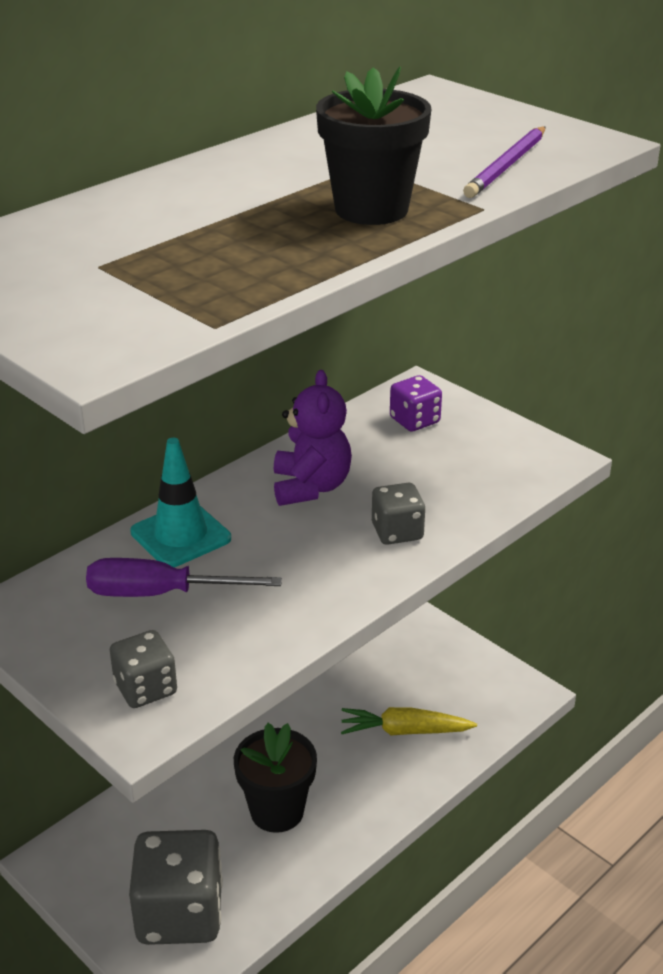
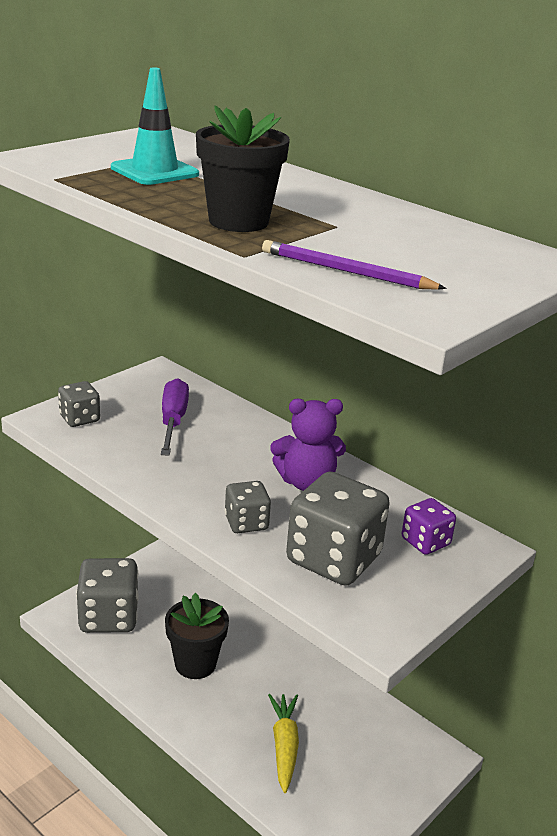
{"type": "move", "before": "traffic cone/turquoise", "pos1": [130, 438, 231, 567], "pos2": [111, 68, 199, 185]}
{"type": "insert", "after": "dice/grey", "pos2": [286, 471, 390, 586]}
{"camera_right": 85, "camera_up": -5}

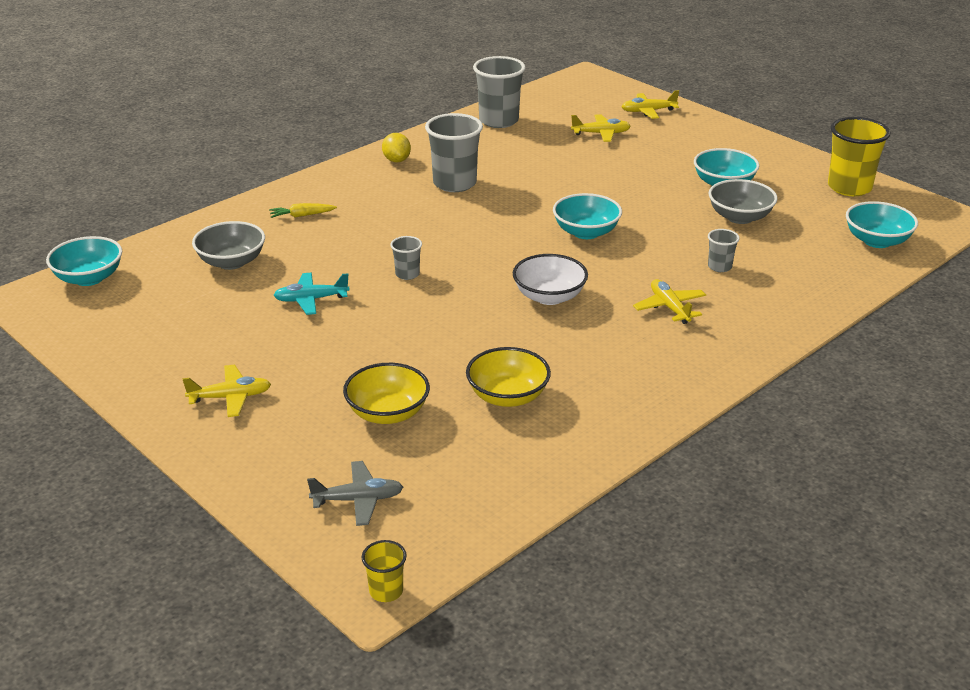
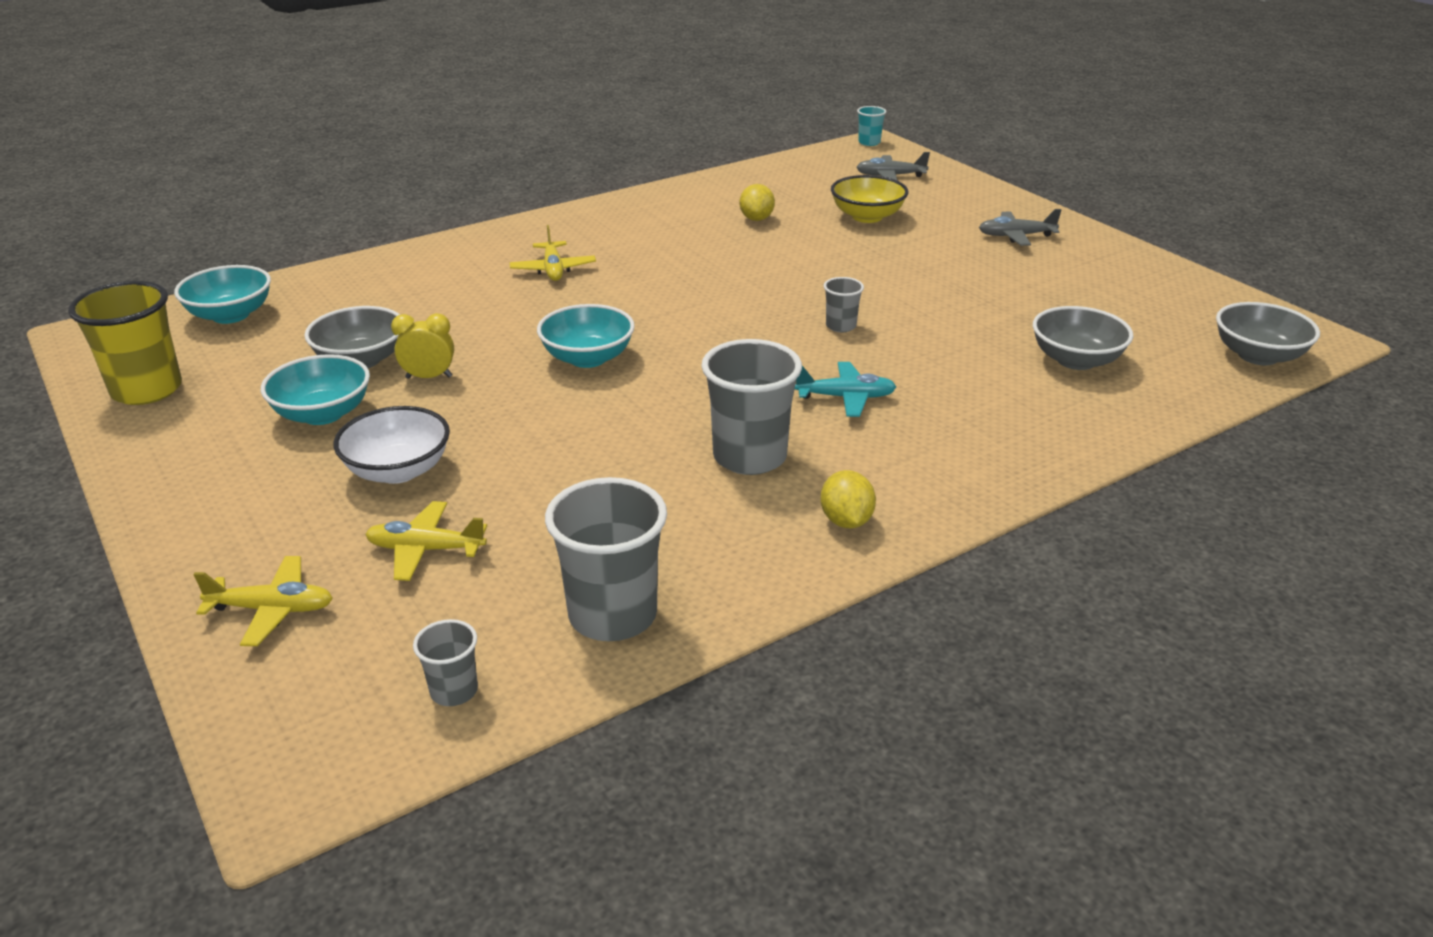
{"type": "move", "before": "bowl/white", "pos1": [513, 254, 588, 305], "pos2": [334, 406, 450, 484]}
{"type": "insert", "after": "clock/yellow", "pos2": [391, 313, 454, 379]}
{"type": "move", "before": "cup/grey", "pos1": [708, 229, 740, 272], "pos2": [413, 619, 478, 706]}
{"type": "replace", "before": "bowl/yellow", "after": "lemon/yellow", "pos1": [466, 347, 551, 407], "pos2": [740, 184, 775, 221]}
{"type": "move", "before": "plane/turquoise", "pos1": [273, 273, 350, 315], "pos2": [795, 362, 896, 417]}
{"type": "recolor", "before": "cup/yellow", "after": "cup/turquoise", "pos1": [362, 540, 407, 602], "pos2": [857, 106, 886, 146]}
{"type": "recolor", "before": "plane/yellow", "after": "plane/grey", "pos1": [183, 365, 271, 417], "pos2": [979, 209, 1061, 246]}
{"type": "recolor", "before": "bowl/turquoise", "after": "bowl/grey", "pos1": [46, 236, 122, 286], "pos2": [1216, 302, 1320, 365]}
{"type": "delete", "before": "carrot/yellow", "pos1": [269, 203, 337, 218]}
{"camera_right": -170, "camera_up": 0}

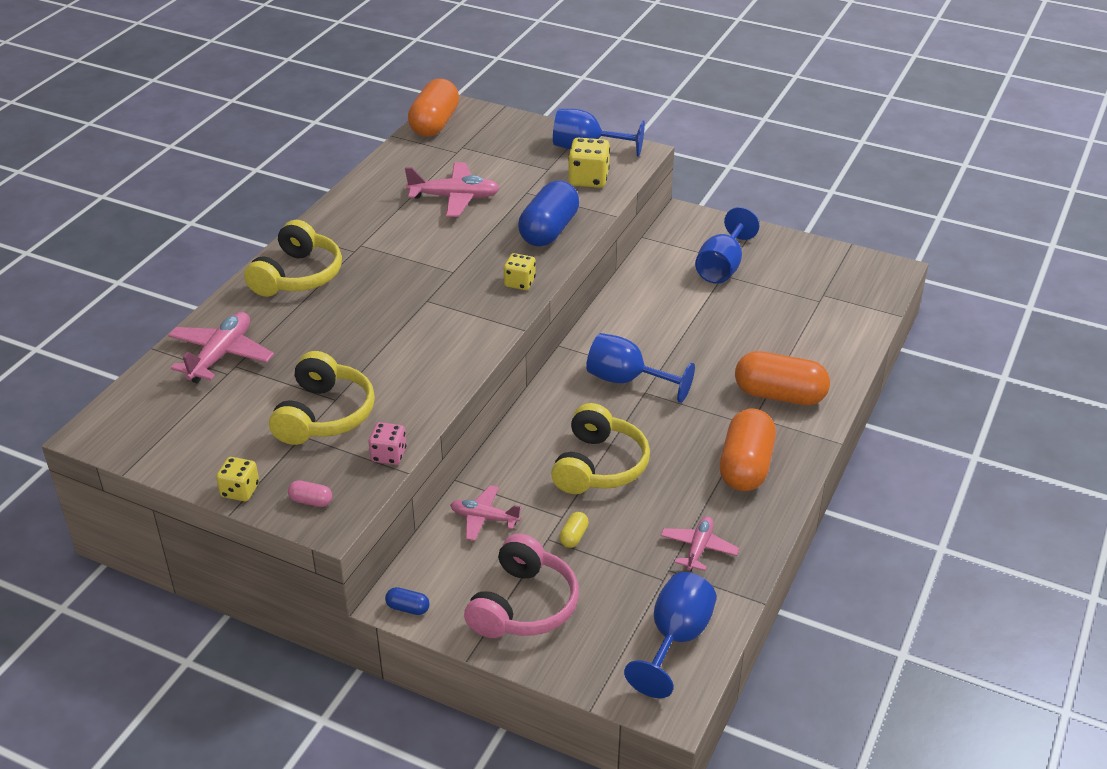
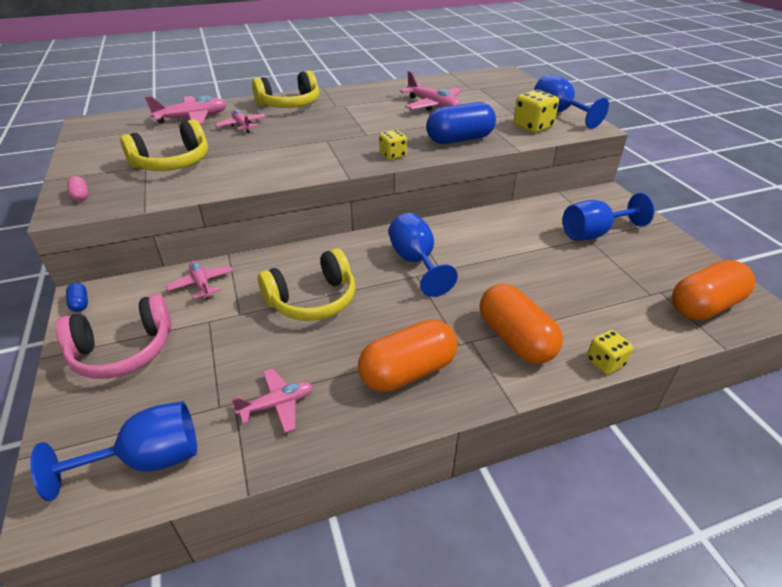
{"type": "insert", "after": "plane/pink", "pos2": [215, 109, 267, 133]}
{"type": "move", "before": "dice/yellow", "pos1": [216, 457, 259, 501], "pos2": [587, 330, 633, 375]}
{"type": "move", "before": "capsule/orange", "pos1": [408, 79, 459, 137], "pos2": [672, 260, 755, 320]}
{"type": "delete", "before": "dice/pink", "pos1": [369, 422, 406, 465]}
{"type": "delete", "before": "capsule/yellow", "pos1": [559, 512, 589, 548]}
{"camera_right": 45, "camera_up": 0}

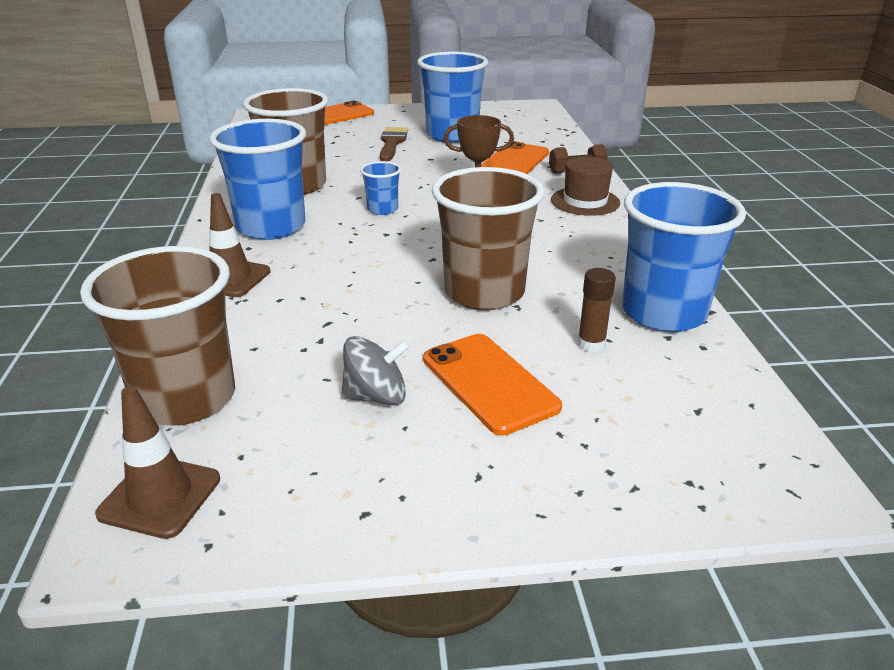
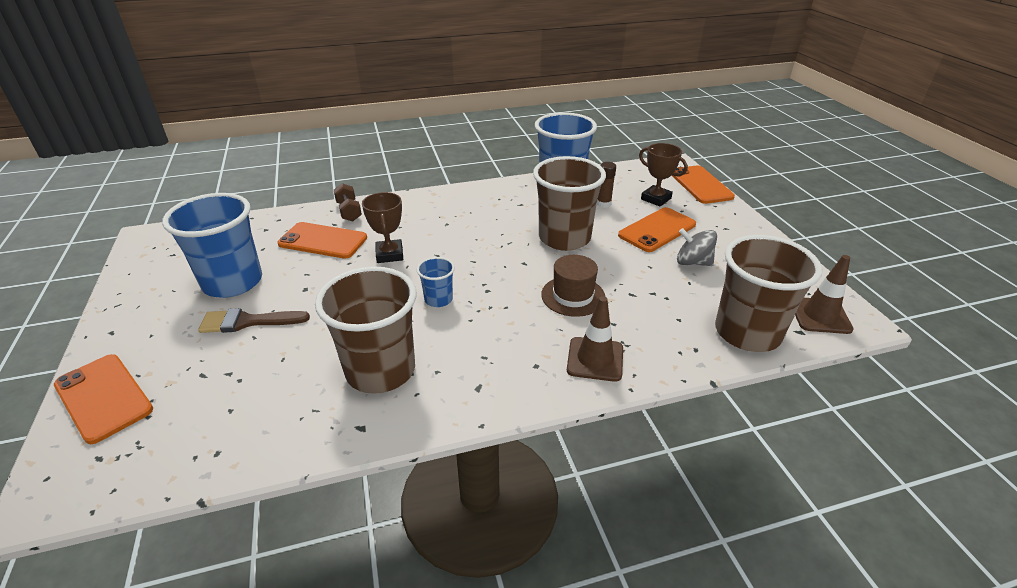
{"type": "move", "before": "hat/brown", "pos1": [551, 157, 620, 216], "pos2": [541, 255, 605, 317]}
{"type": "insert", "after": "trophy/brown", "pos2": [639, 143, 688, 207]}
{"type": "insert", "after": "phone/orange", "pos2": [672, 165, 735, 204]}
{"type": "rotate", "before": "spinning top/grey", "pos1": [341, 336, 410, 405], "pos2": [677, 228, 717, 266], "turn": -45}
{"type": "delete", "before": "cup/blue", "pos1": [209, 119, 306, 240]}
{"camera_right": -100, "camera_up": 5}

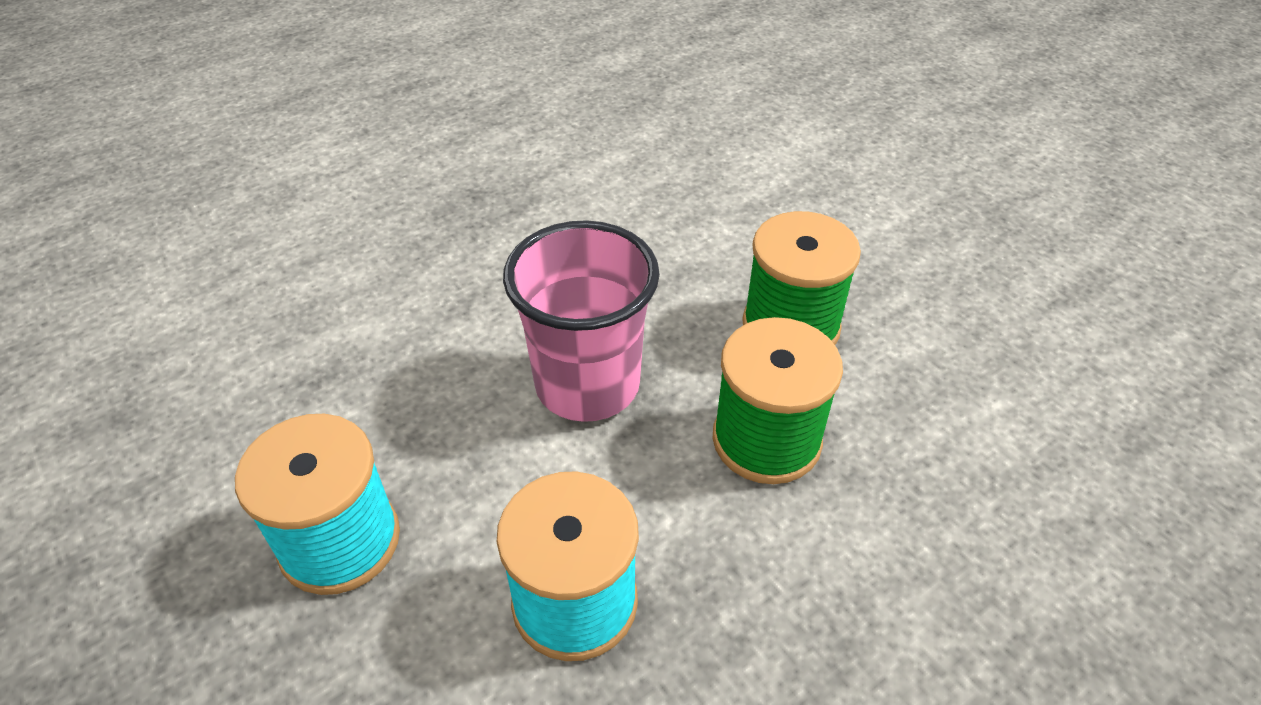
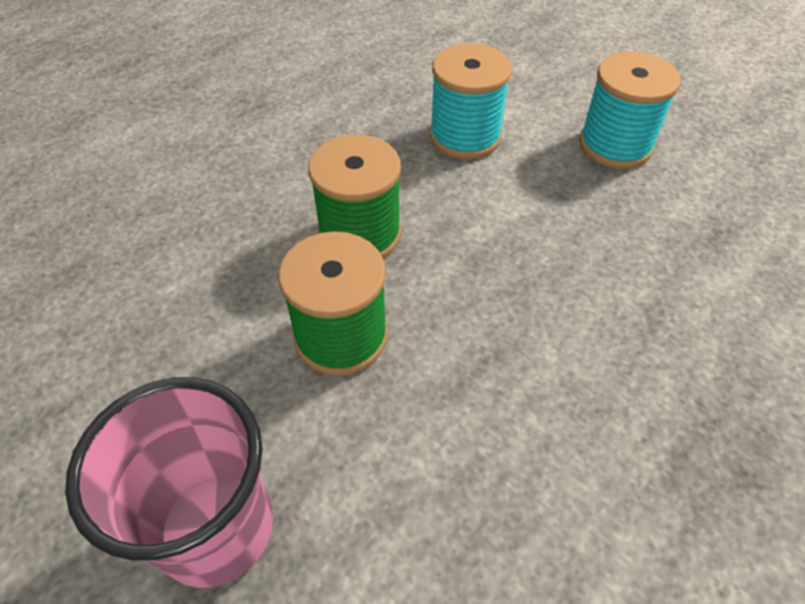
{"type": "move", "before": "cup/pink", "pos1": [503, 220, 660, 422], "pos2": [65, 377, 273, 588]}
{"camera_right": 170, "camera_up": 5}

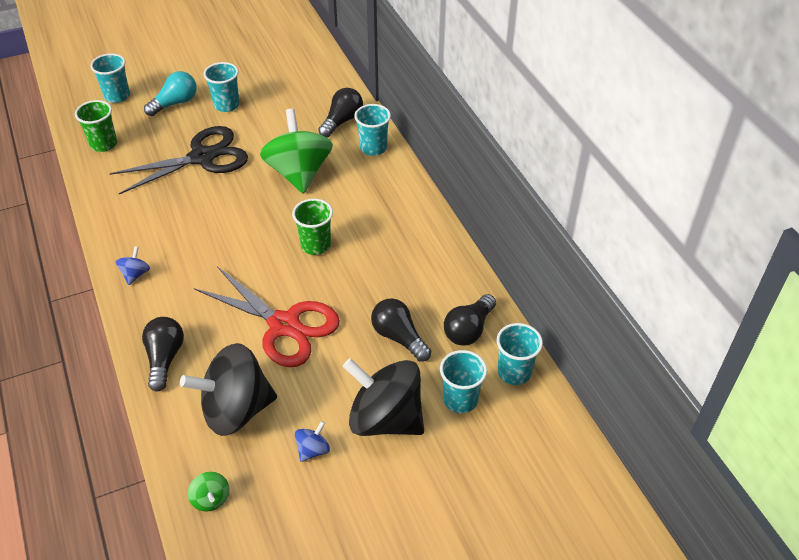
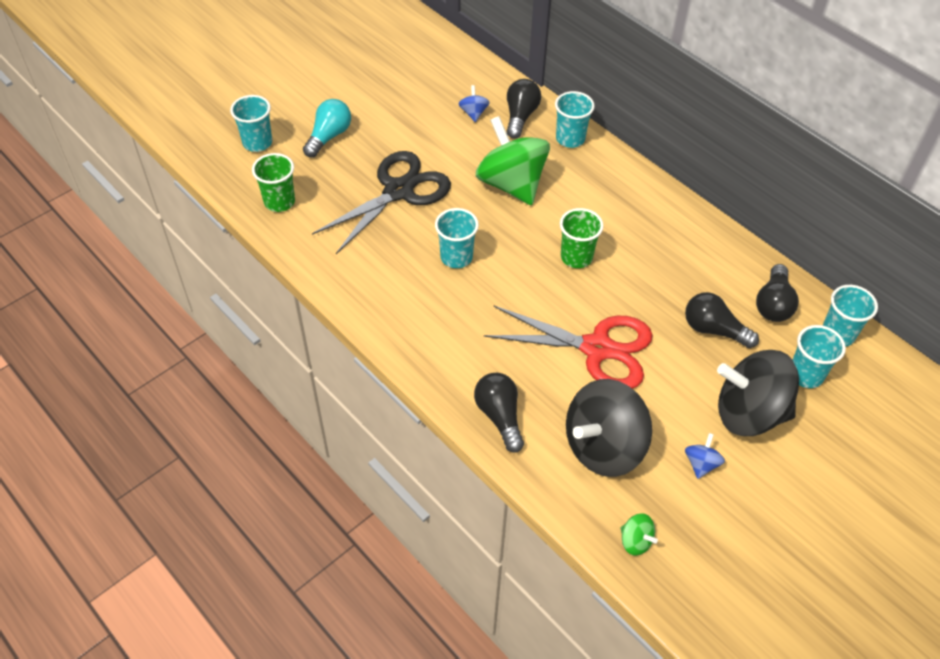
{"type": "move", "before": "cup/turquoise", "pos1": [204, 62, 240, 112], "pos2": [435, 208, 479, 268]}
{"type": "move", "before": "spinning top/blue", "pos1": [116, 246, 150, 285], "pos2": [459, 85, 490, 122]}
{"camera_right": -20, "camera_up": 5}

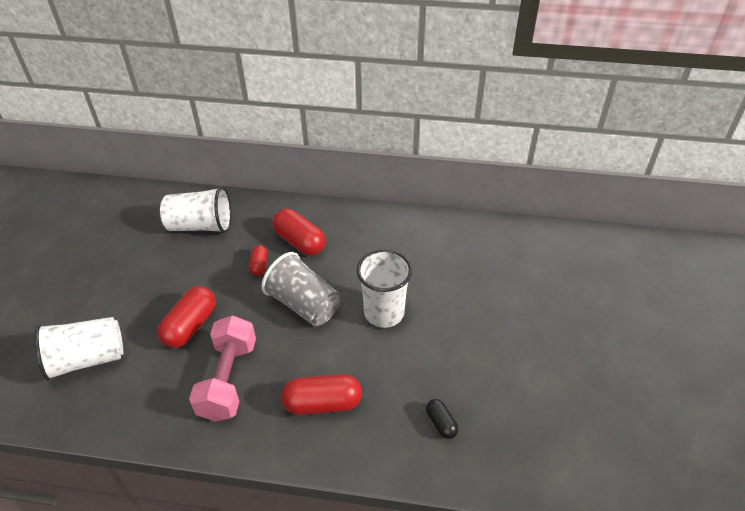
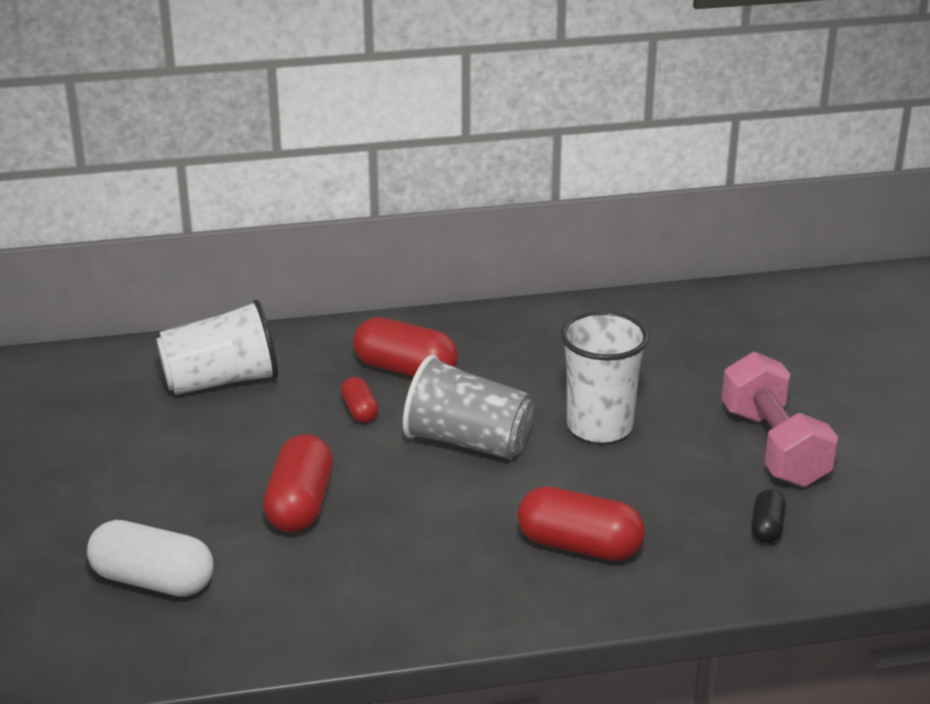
{"type": "replace", "before": "cup/white", "after": "capsule/white", "pos1": [34, 317, 123, 381], "pos2": [87, 520, 213, 597]}
{"type": "rotate", "before": "capsule/red", "pos1": [281, 374, 362, 415], "pos2": [517, 486, 645, 561], "turn": 45}
{"type": "move", "before": "dumbbell/pink", "pos1": [189, 316, 256, 422], "pos2": [721, 352, 838, 487]}
{"type": "rotate", "before": "capsule/black", "pos1": [426, 399, 459, 439], "pos2": [751, 489, 786, 543], "turn": 60}
{"camera_right": -20, "camera_up": -15}

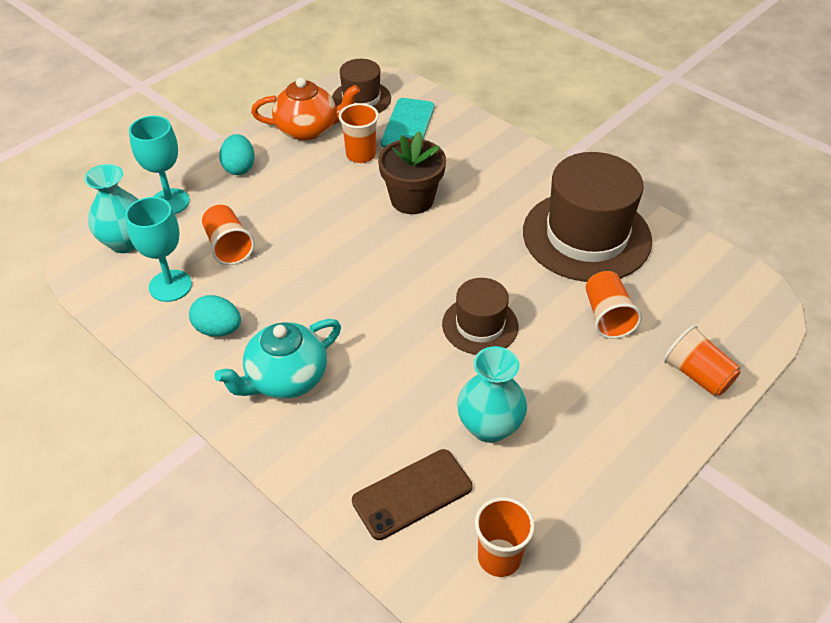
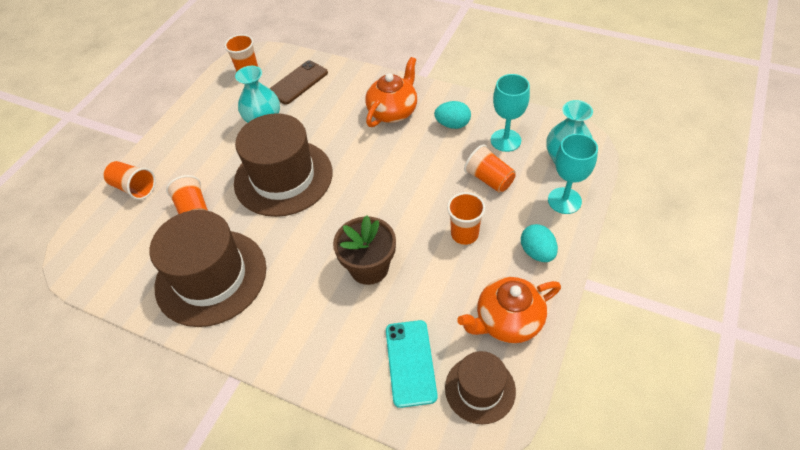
{"type": "resize", "before": "hat/brown", "pos1": [442, 278, 518, 355], "pos2": [234, 113, 332, 217], "scale": 1.84}
{"type": "recolor", "before": "teapot/turquoise", "after": "teapot/orange", "pos1": [214, 319, 341, 399], "pos2": [365, 57, 417, 127]}
{"type": "move", "before": "cup/orange", "pos1": [339, 103, 379, 163], "pos2": [447, 192, 485, 245]}
{"camera_right": 165, "camera_up": 5}

